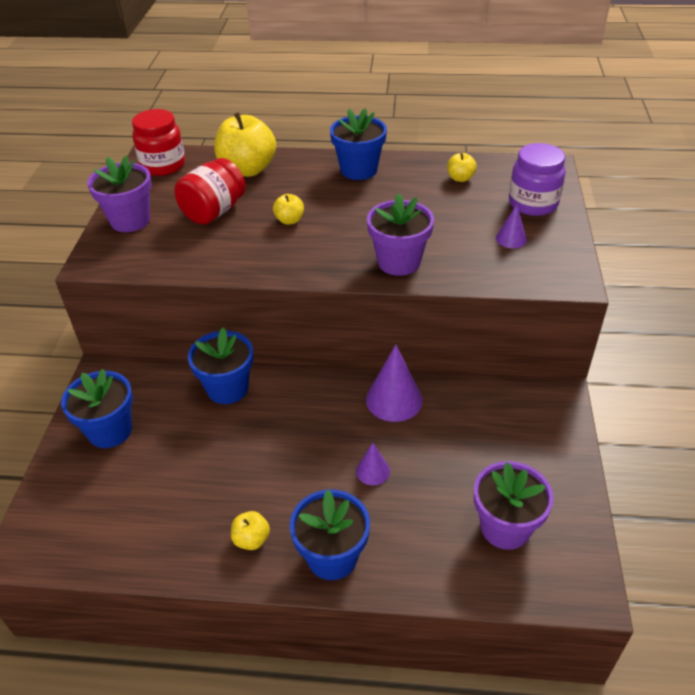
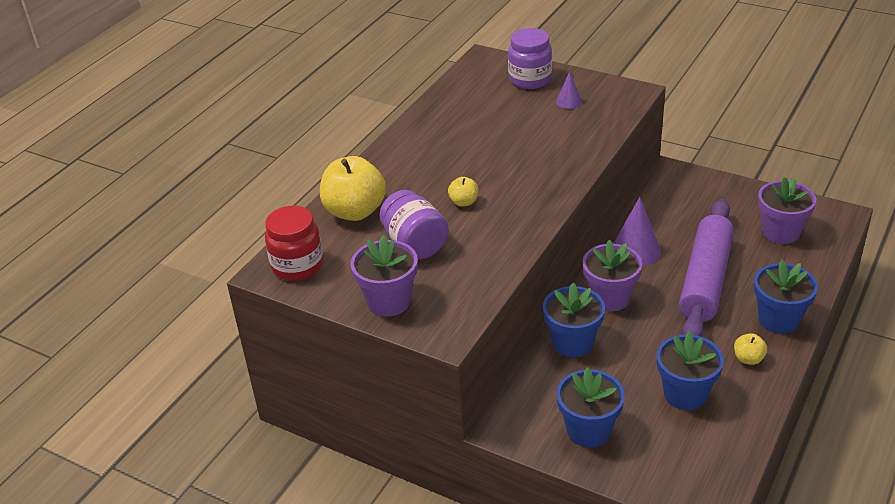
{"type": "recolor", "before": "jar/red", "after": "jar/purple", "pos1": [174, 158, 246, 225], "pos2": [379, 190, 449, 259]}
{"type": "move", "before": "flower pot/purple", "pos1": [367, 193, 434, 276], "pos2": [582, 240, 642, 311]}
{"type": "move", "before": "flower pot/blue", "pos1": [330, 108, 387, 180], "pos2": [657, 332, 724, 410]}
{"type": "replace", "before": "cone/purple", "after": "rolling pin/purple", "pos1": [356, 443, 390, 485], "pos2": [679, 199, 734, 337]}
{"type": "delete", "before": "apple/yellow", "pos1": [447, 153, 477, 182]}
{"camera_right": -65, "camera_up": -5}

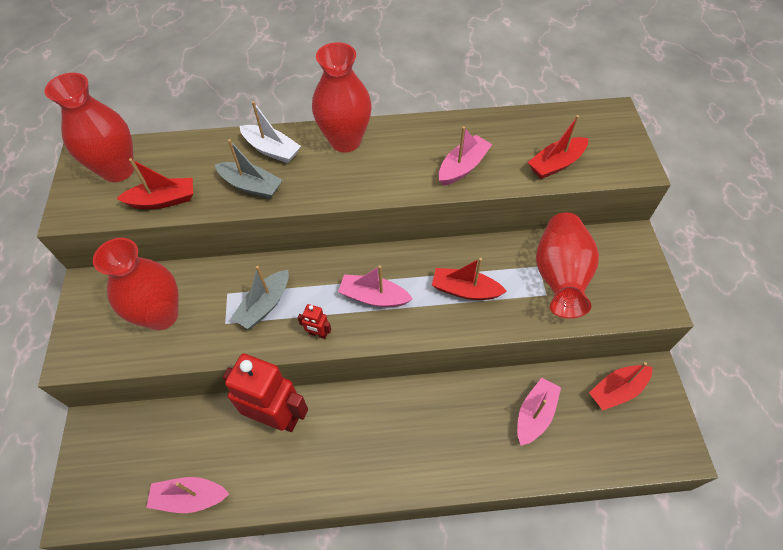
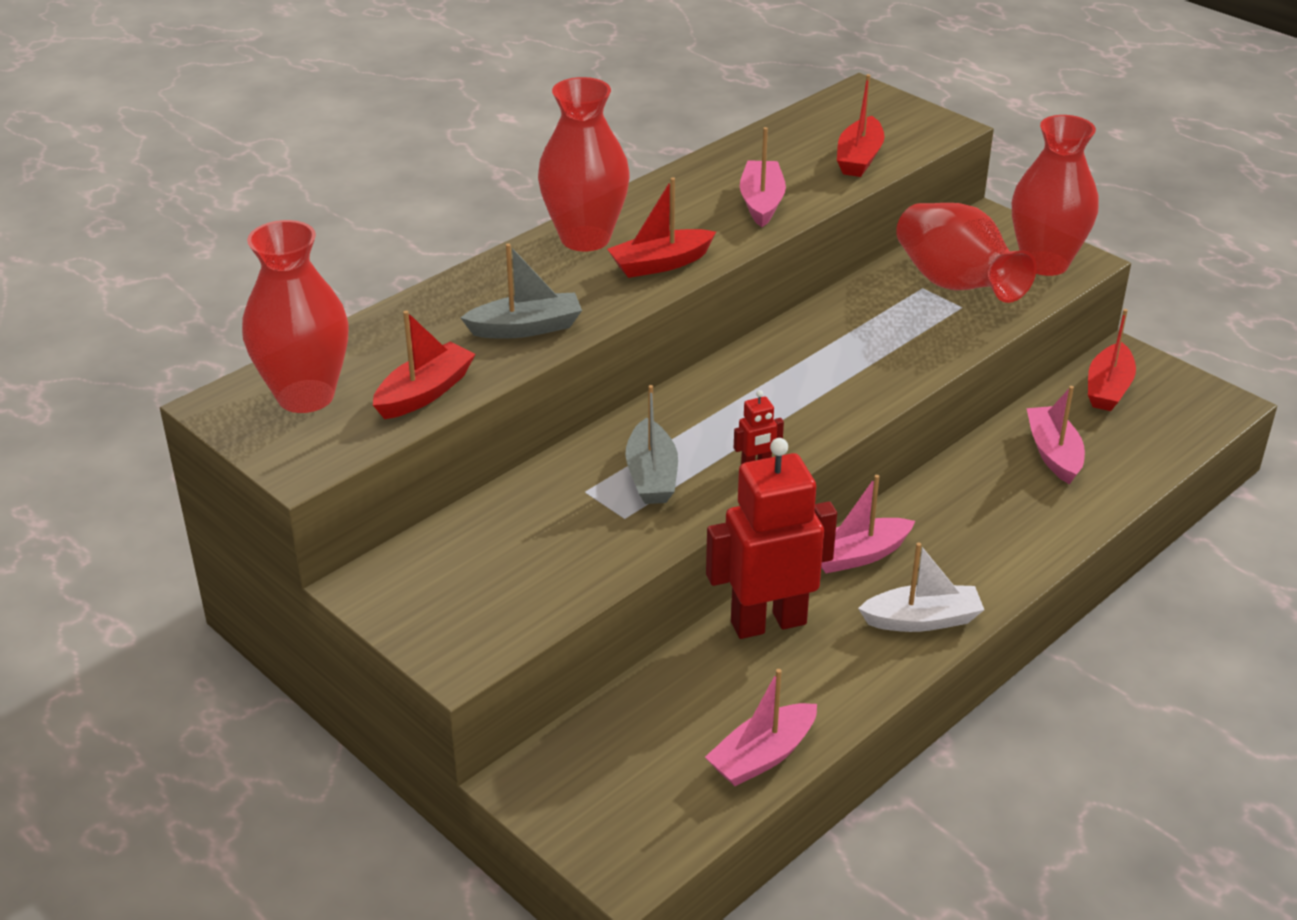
{"type": "move", "before": "boat/red", "pos1": [432, 258, 507, 300], "pos2": [607, 177, 716, 278]}
{"type": "move", "before": "boat/pink", "pos1": [338, 265, 413, 307], "pos2": [821, 475, 915, 574]}
{"type": "move", "before": "boat/white", "pos1": [240, 101, 301, 163], "pos2": [858, 542, 984, 632]}
{"type": "move", "before": "vase/red", "pos1": [93, 238, 179, 330], "pos2": [1012, 115, 1098, 276]}
{"camera_right": -40, "camera_up": -20}

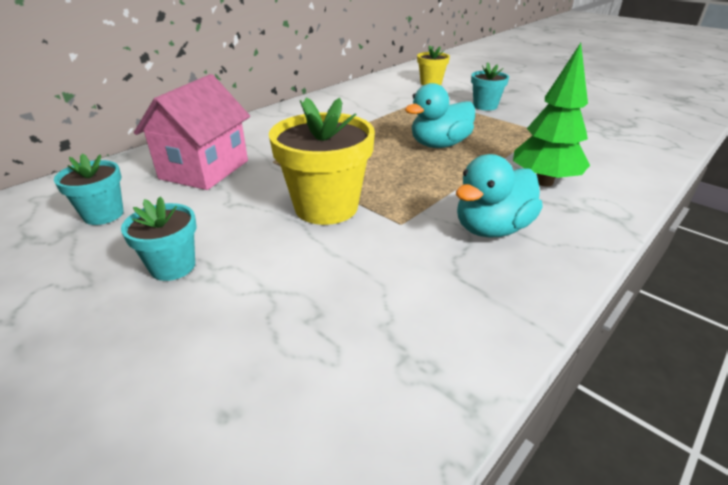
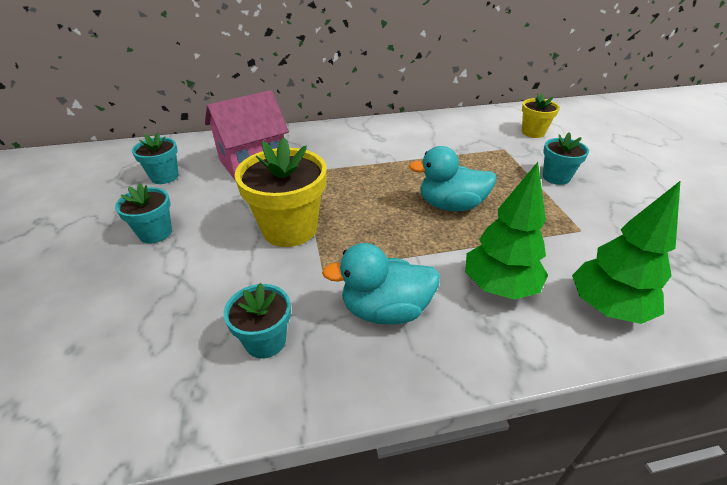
{"type": "insert", "after": "flower pot/turquoise", "pos2": [224, 283, 291, 359]}
{"type": "insert", "after": "tree/green", "pos2": [572, 180, 681, 324]}
{"camera_right": 35, "camera_up": 5}

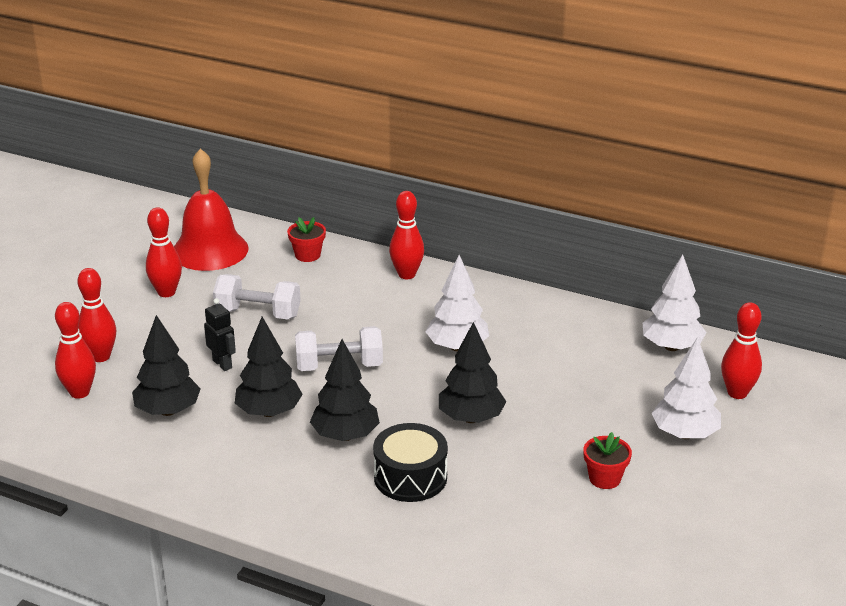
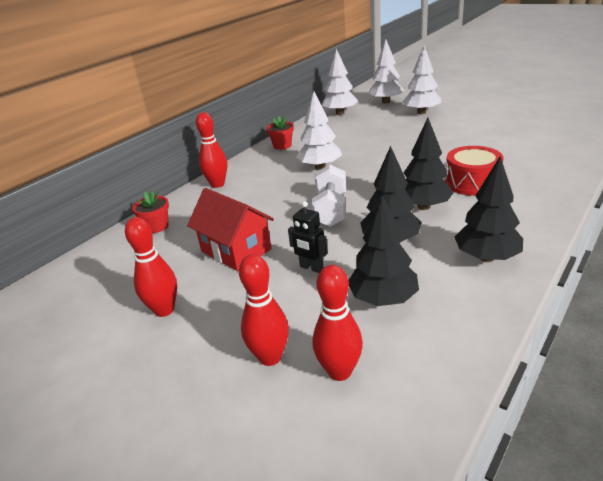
{"type": "replace", "before": "dumbbell/white", "after": "house/red", "pos1": [213, 274, 301, 319], "pos2": [187, 188, 274, 271]}
{"type": "move", "before": "flower pot/red", "pos1": [583, 432, 632, 489], "pos2": [266, 116, 294, 150]}
{"type": "rotate", "before": "robot/black", "pos1": [204, 298, 236, 371], "pos2": [288, 201, 328, 273], "turn": -120}
{"type": "replace", "before": "bowling pin/red", "after": "tree/white", "pos1": [721, 302, 762, 399], "pos2": [368, 39, 404, 103]}
{"type": "recolor", "before": "drum/black", "after": "drum/red", "pos1": [373, 423, 448, 502], "pos2": [445, 146, 503, 196]}
{"type": "move", "before": "tree/black", "pos1": [439, 322, 506, 423], "pos2": [455, 156, 523, 262]}
{"type": "delete", "before": "bell/red", "pos1": [174, 148, 248, 271]}
{"camera_right": -75, "camera_up": 0}

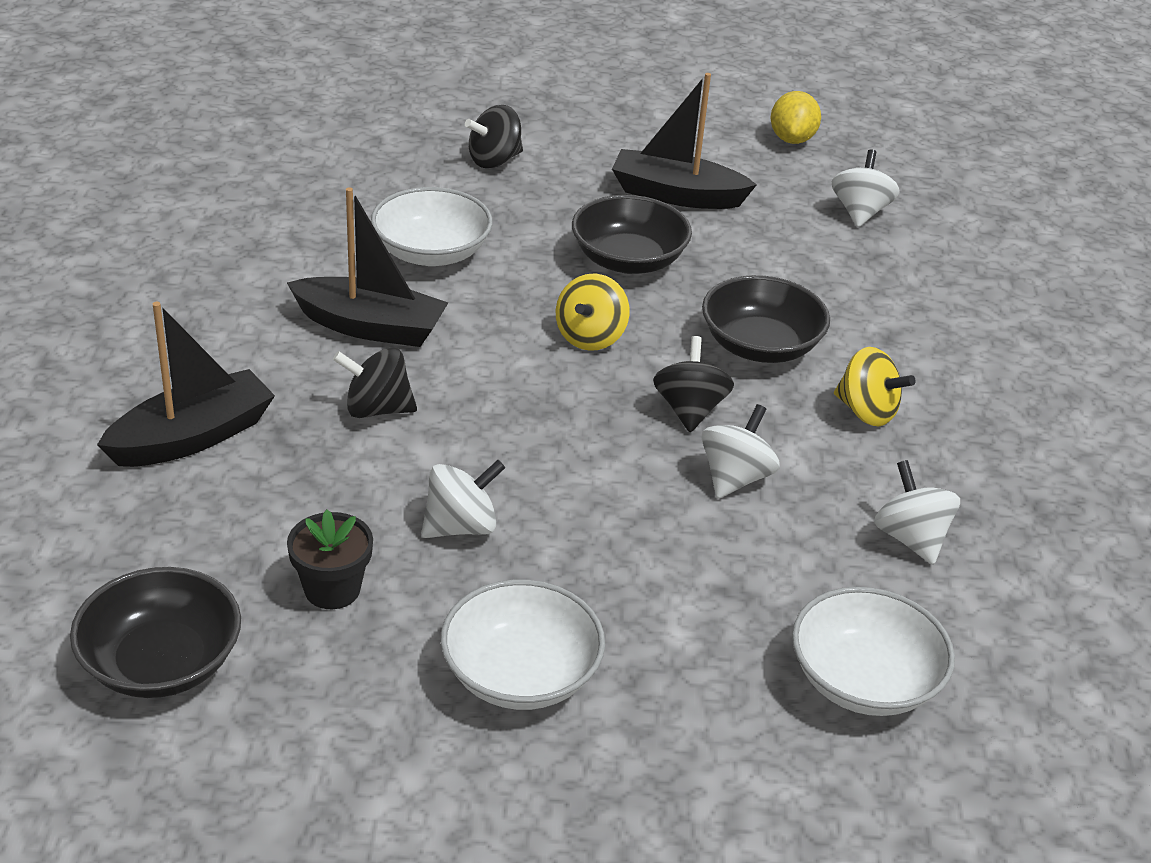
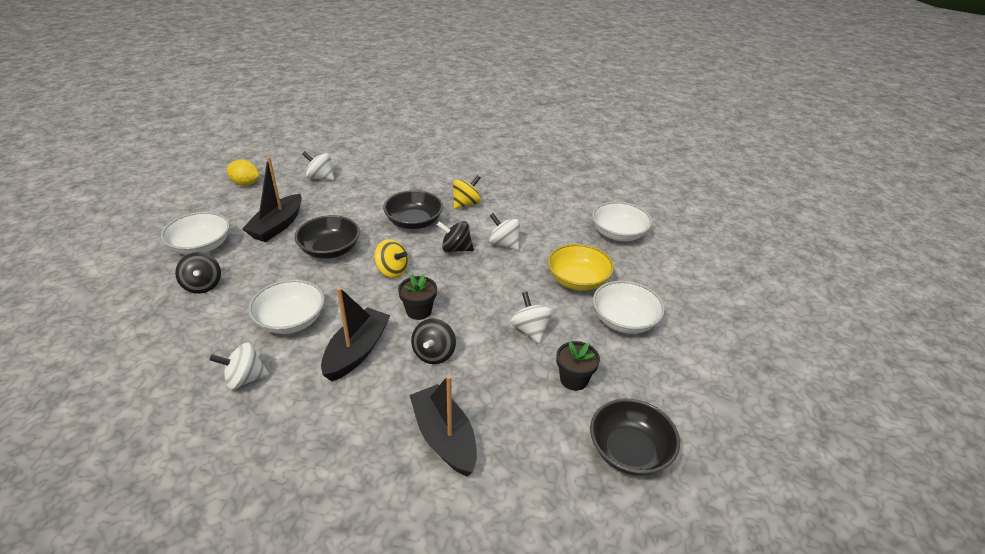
{"type": "insert", "after": "bowl/white", "pos2": [161, 212, 230, 255]}
{"type": "move", "before": "spinning top/white", "pos1": [874, 460, 960, 565], "pos2": [210, 343, 269, 390]}
{"type": "insert", "after": "flower pot/black", "pos2": [398, 274, 437, 320]}
{"type": "insert", "after": "bowl/yellow", "pos2": [548, 244, 614, 291]}
{"camera_right": -80, "camera_up": 0}

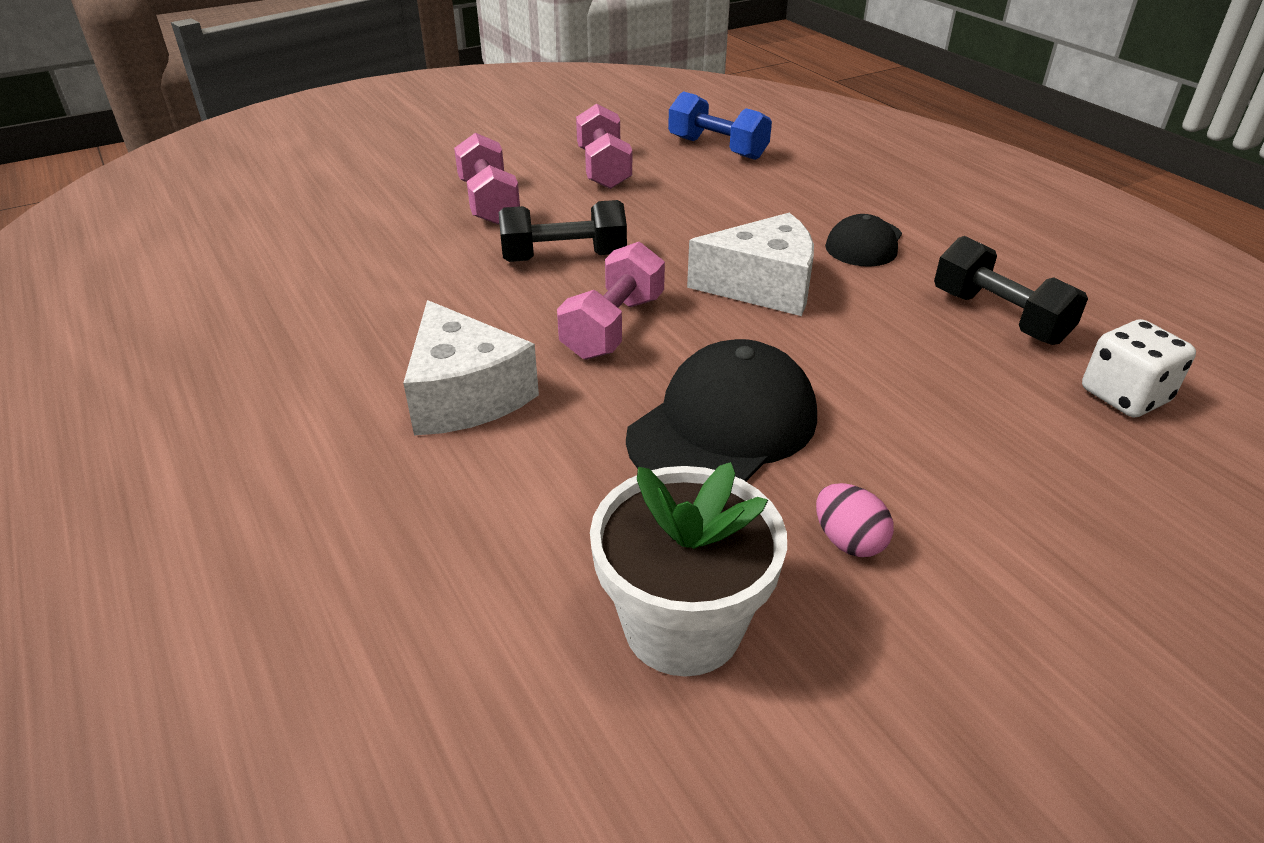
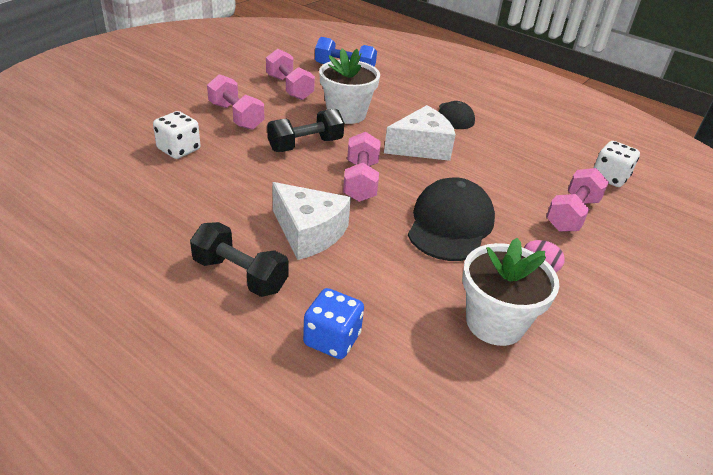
{"type": "insert", "after": "dice/white", "pos2": [153, 111, 200, 159]}
{"type": "move", "before": "dumbbell/black", "pos1": [934, 236, 1088, 345], "pos2": [190, 222, 289, 297]}
{"type": "insert", "after": "dice/blue", "pos2": [303, 288, 364, 359]}
{"type": "insert", "after": "flower pot/white", "pos2": [319, 48, 380, 124]}
{"type": "insert", "after": "dumbbell/pink", "pos2": [546, 168, 609, 232]}
{"camera_right": -25, "camera_up": 0}

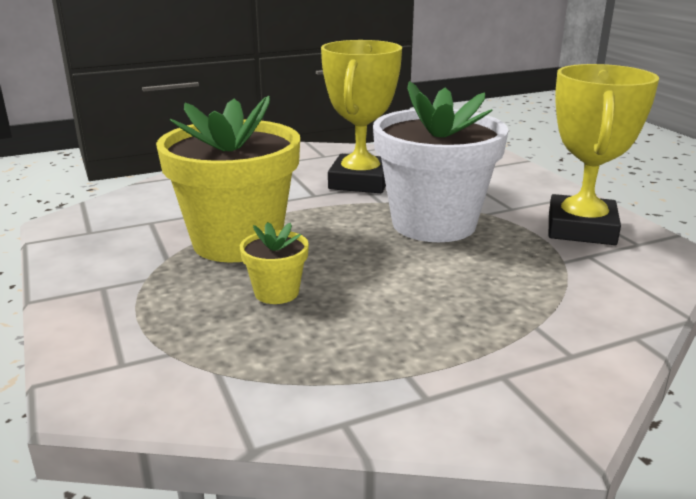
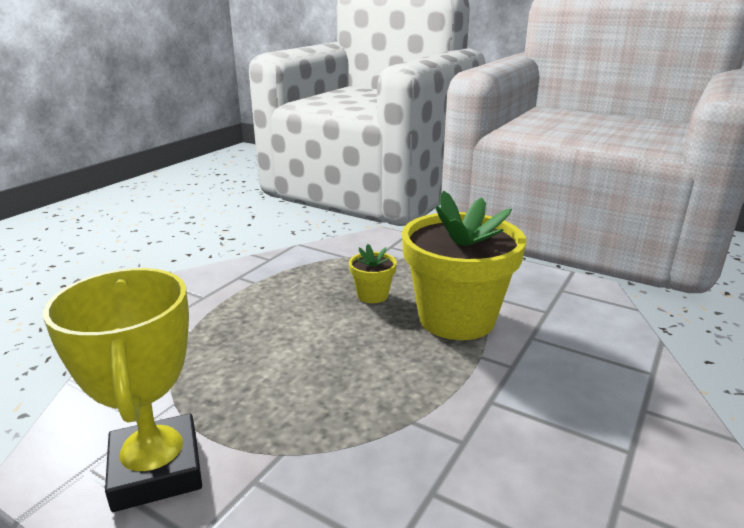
{"type": "delete", "before": "trophy/yellow", "pos1": [321, 40, 402, 193]}
{"type": "delete", "before": "flower pot/white", "pos1": [373, 81, 509, 242]}
{"camera_right": 145, "camera_up": 0}

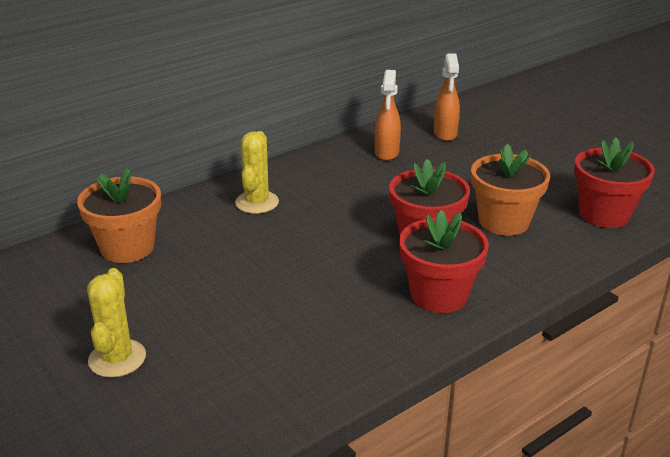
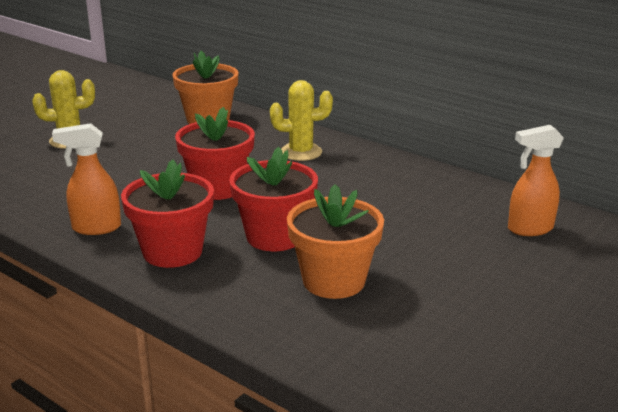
{"type": "move", "before": "spray bottle/orange", "pos1": [375, 70, 401, 161], "pos2": [52, 123, 121, 235]}
{"type": "move", "before": "flower pot/red", "pos1": [574, 137, 655, 228], "pos2": [175, 107, 255, 200]}
{"camera_right": 75, "camera_up": -5}

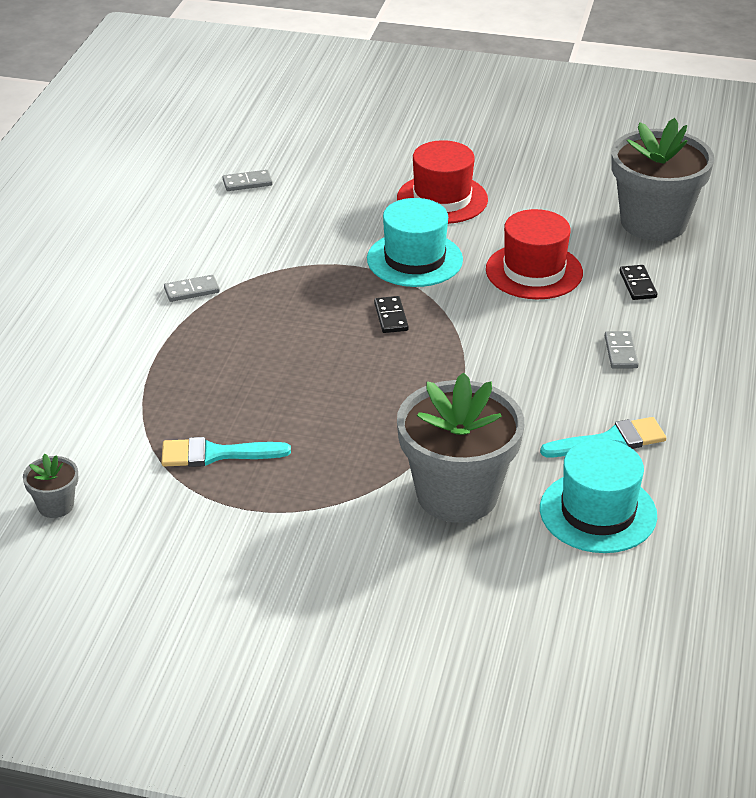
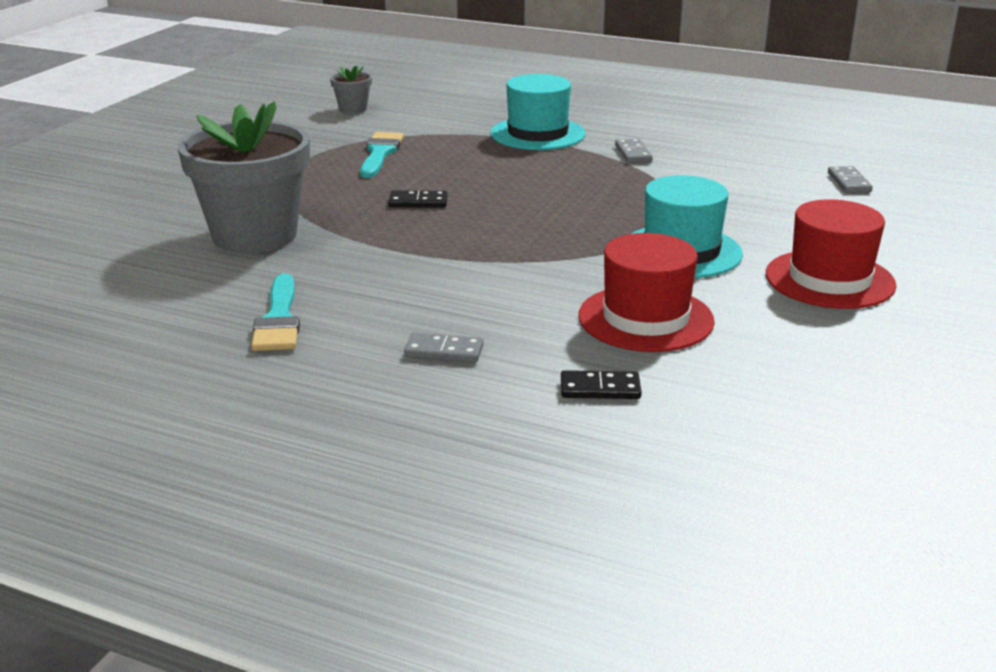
{"type": "move", "before": "domino/black", "pos1": [374, 296, 409, 333], "pos2": [388, 190, 448, 208]}
{"type": "move", "before": "hat/turquoise", "pos1": [540, 439, 657, 553], "pos2": [490, 74, 585, 150]}
{"type": "delete", "before": "flower pot/grey", "pos1": [611, 118, 714, 241]}
{"camera_right": 100, "camera_up": -10}

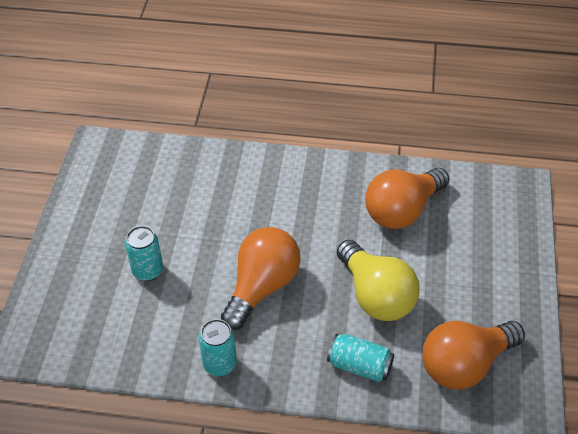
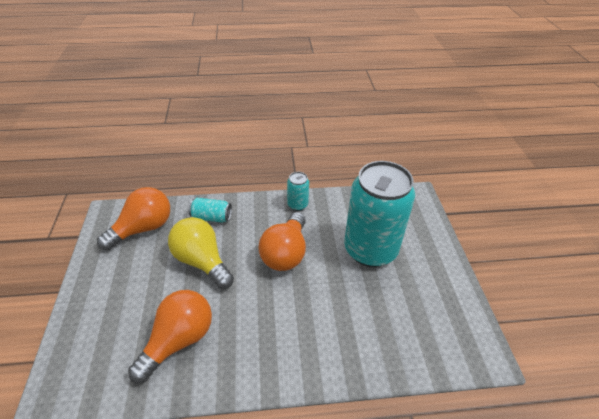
{"type": "resize", "before": "can/turquoise", "pos1": [125, 226, 163, 281], "pos2": [344, 161, 415, 267], "scale": 2.37}
{"camera_right": 165, "camera_up": -5}

